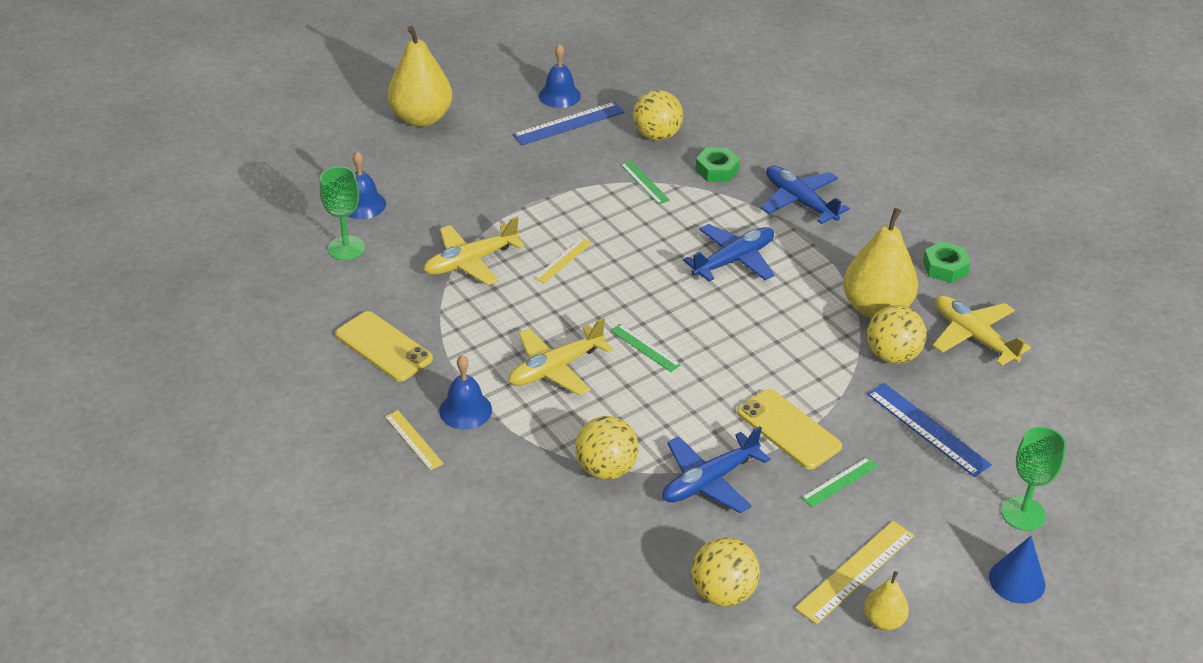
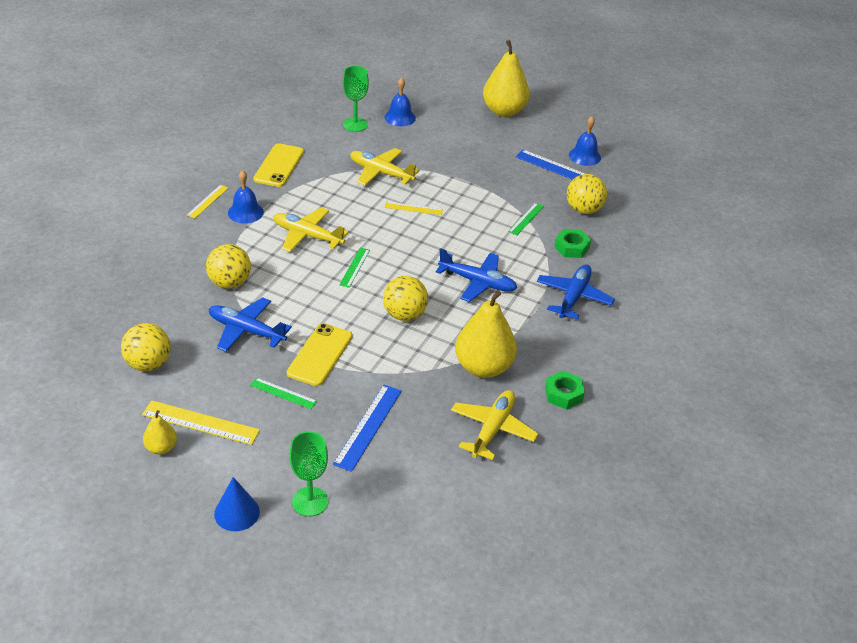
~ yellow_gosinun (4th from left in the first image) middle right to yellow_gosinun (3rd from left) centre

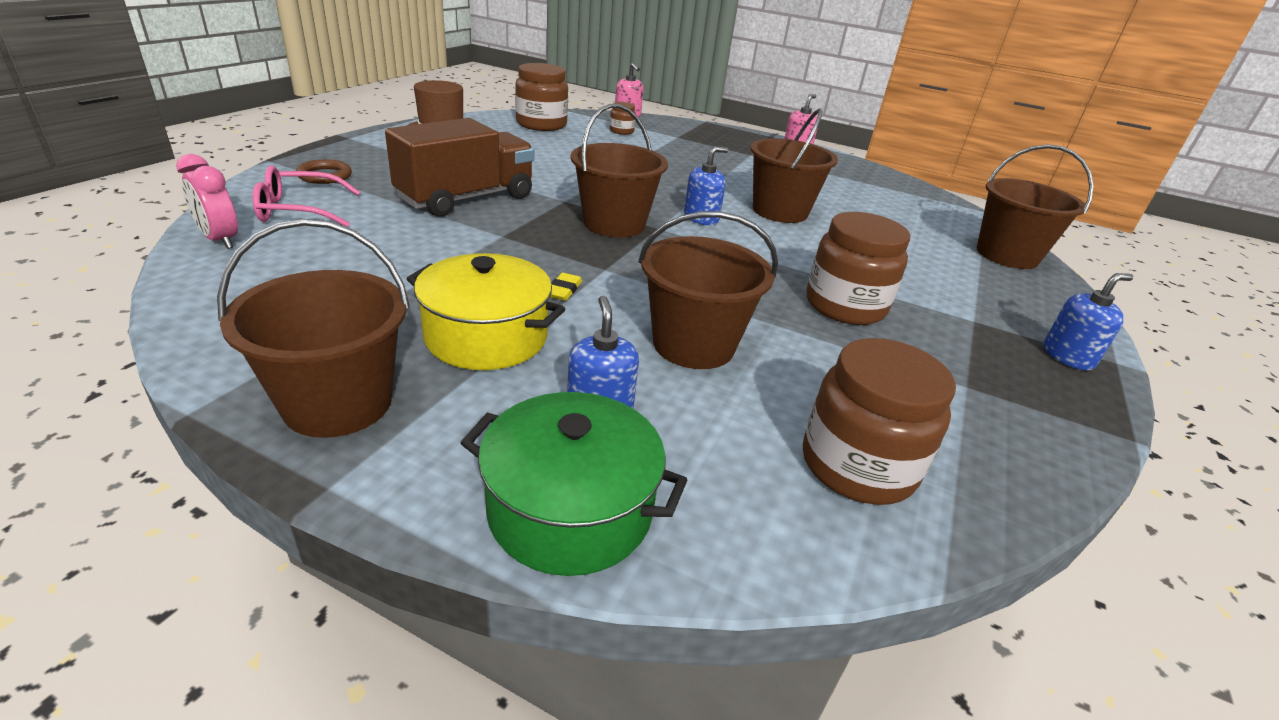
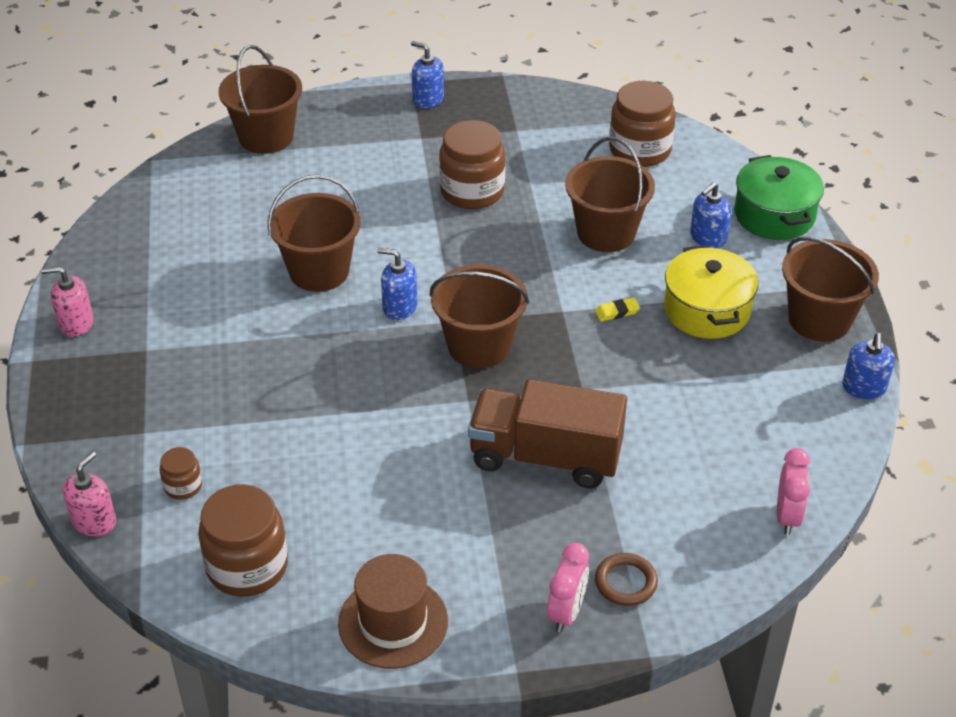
- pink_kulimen top left
+ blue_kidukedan (4th from left) middle right
+ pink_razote (1st from left) bottom centre

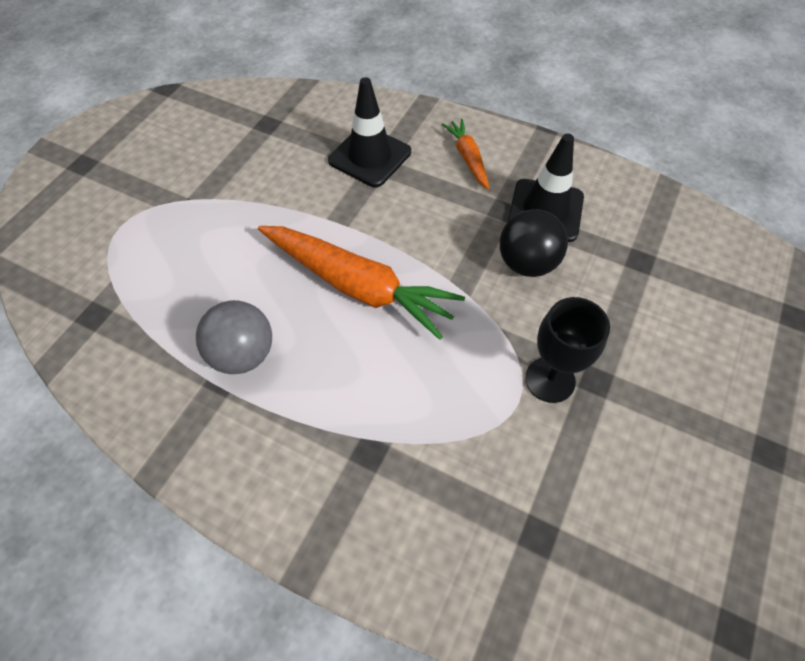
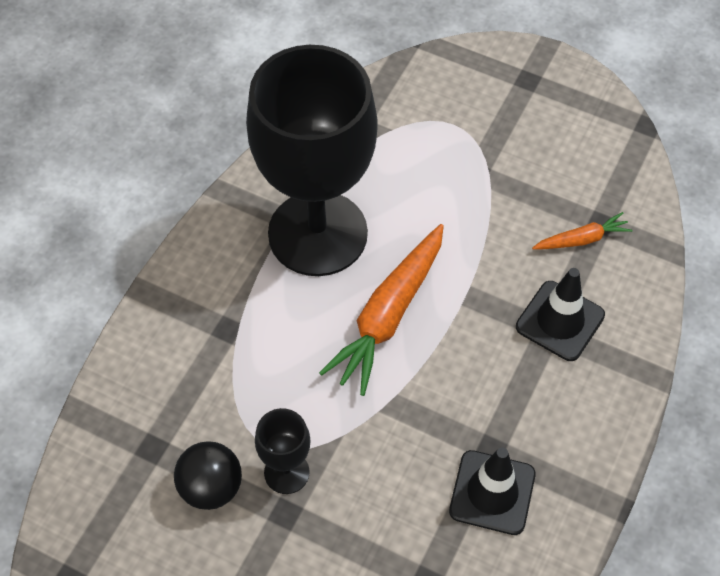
~ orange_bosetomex (2nd from left) top centre to middle right
~ black_gosinun centre to bottom left
~ grey_gosinun middle left to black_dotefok (2nd from left) top centre

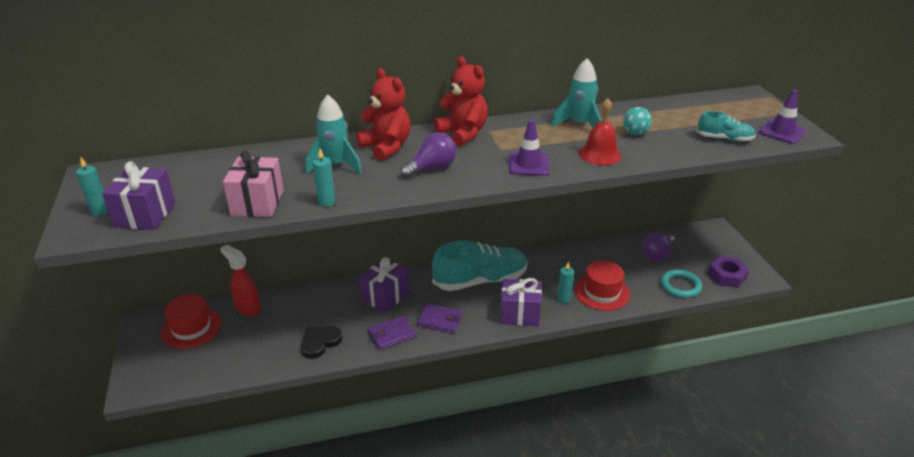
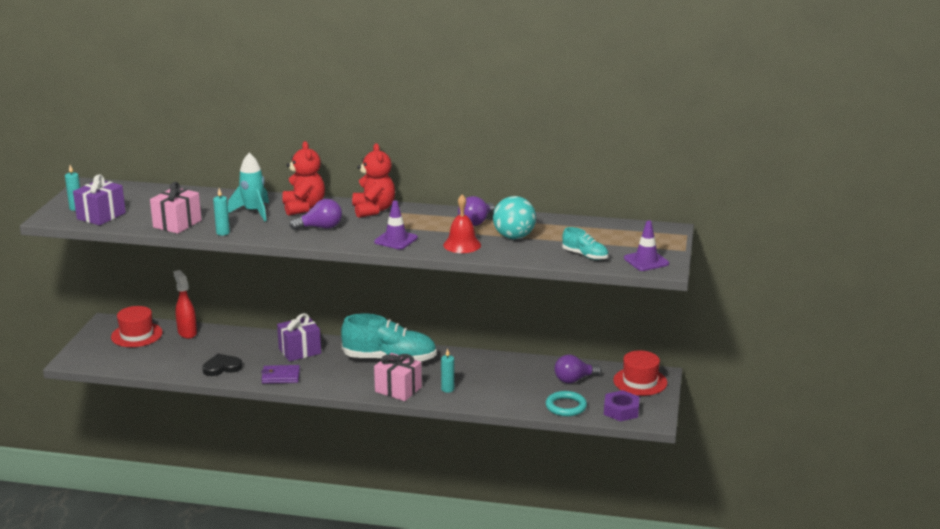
~ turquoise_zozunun (2nd from left) top centre to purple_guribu (2nd from left) centre
~ turquoise_gosinun top right = centre x1.66
~ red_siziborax (2nd from left) centre to bottom right
~ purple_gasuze (3rd from left) centre to pink_gasuze (2nd from left) bottom centre
- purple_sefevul (2nd from left) bottom centre

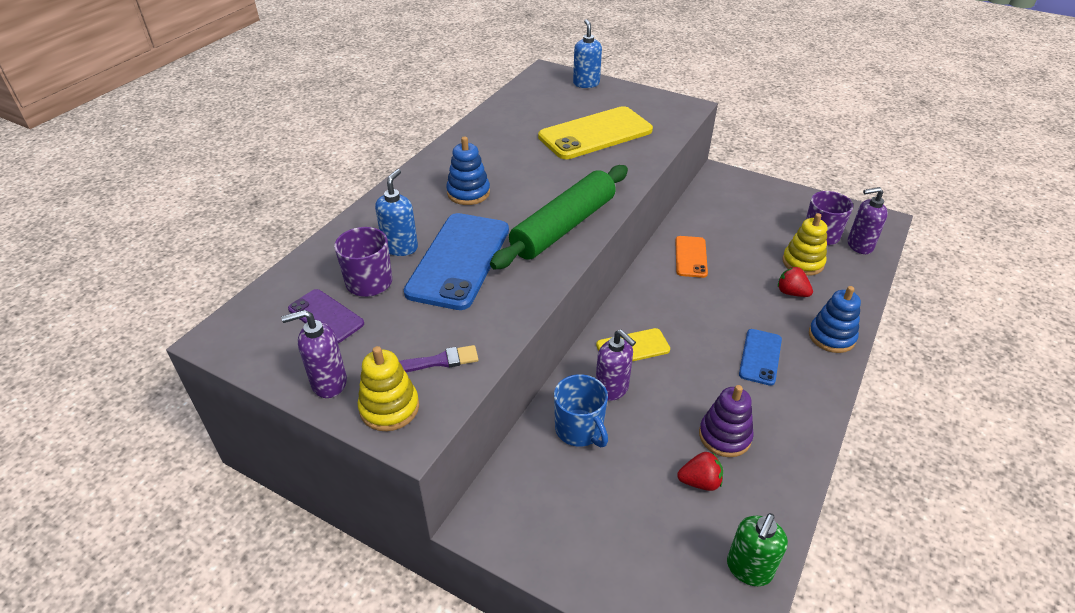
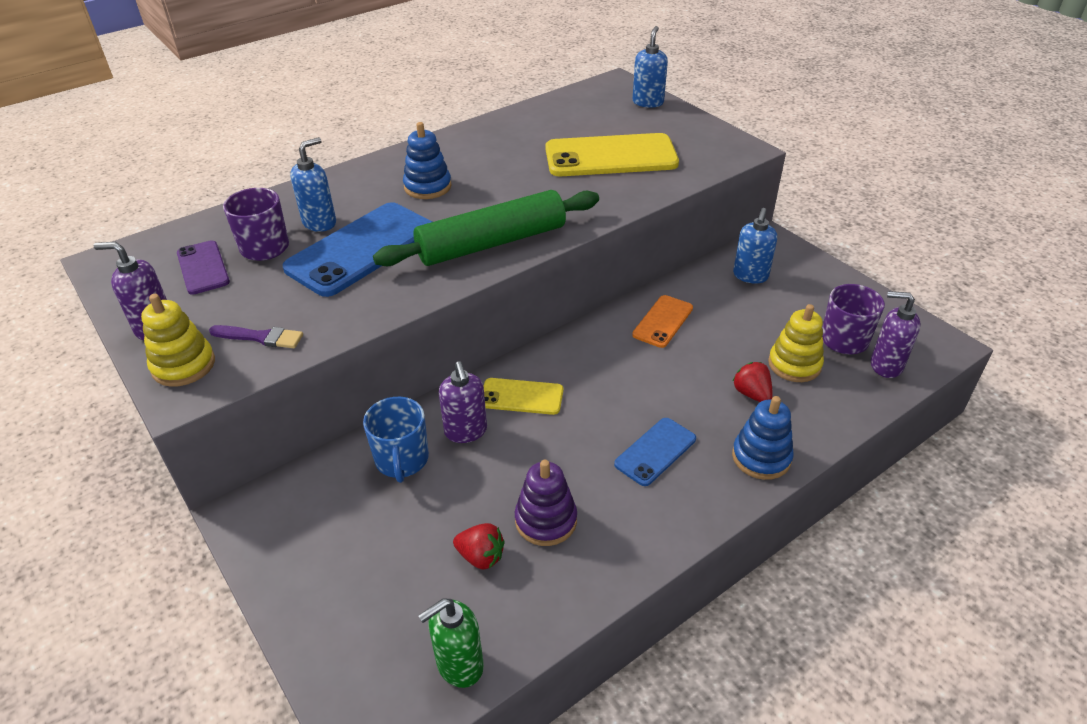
+ blue_kidukedan (3rd from left) middle right

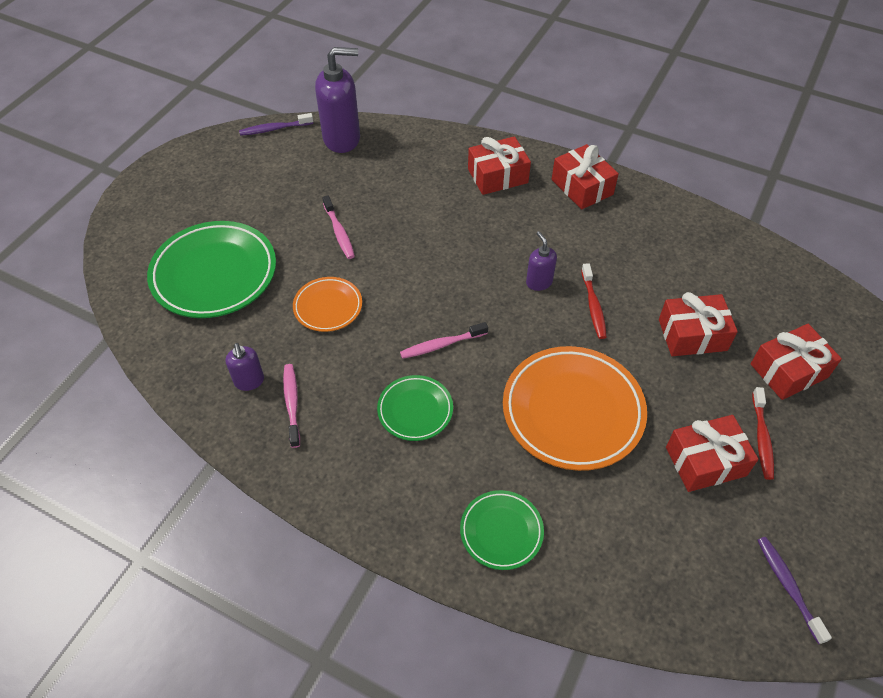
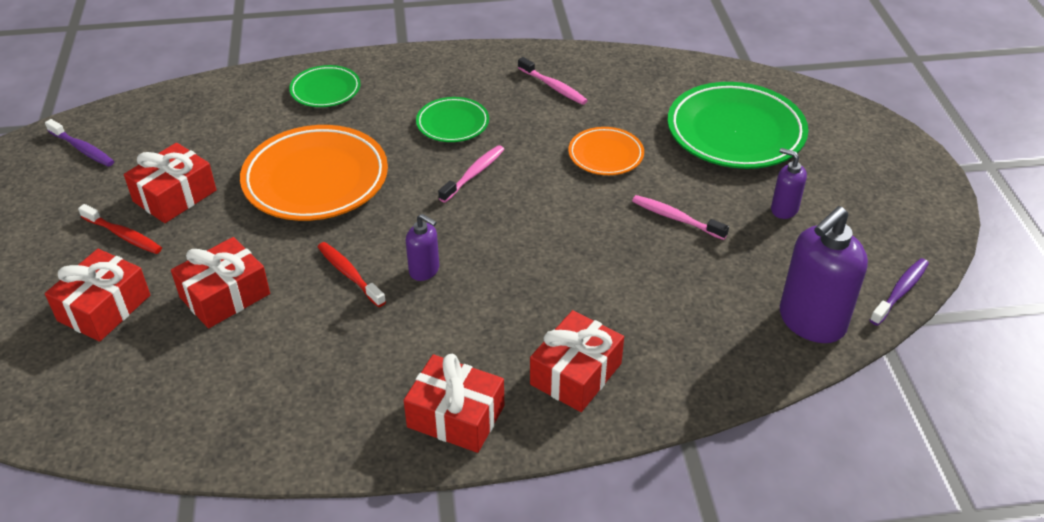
~ purple_kidukedan (1st from left in the first image) middle left to purple_kidukedan (2nd from left) middle right
~ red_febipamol (2nd from left in the first image) middle right = middle left 150 degrees clockwise

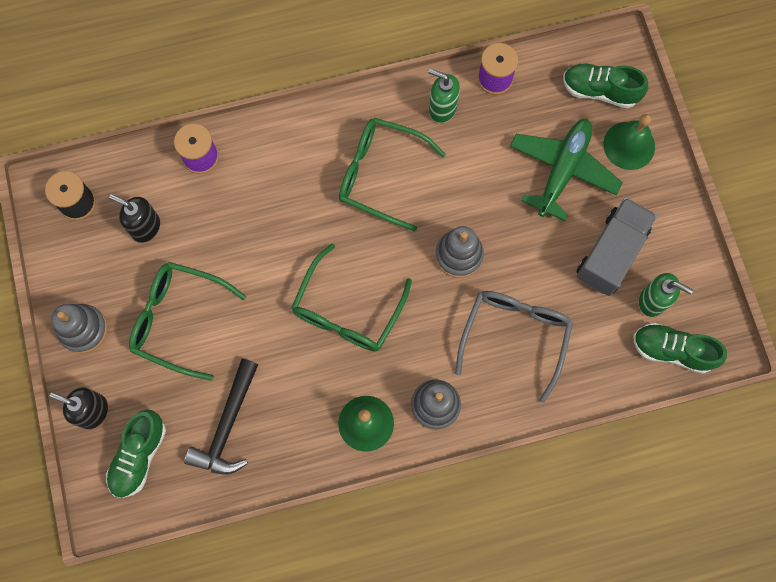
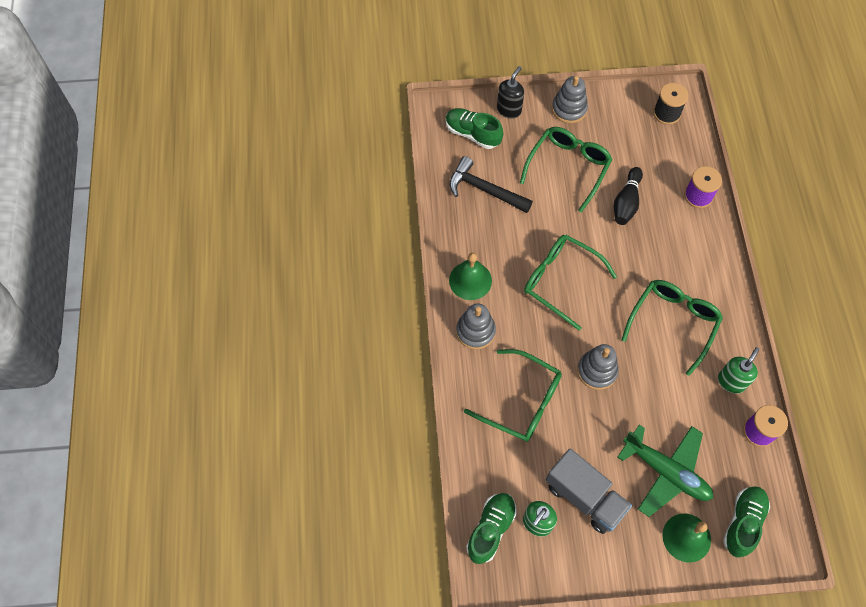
- black_kidukedan (2nd from left) middle left
~ grey_kulimen centre to green_kulimen (1st from left) centre
+ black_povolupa top right

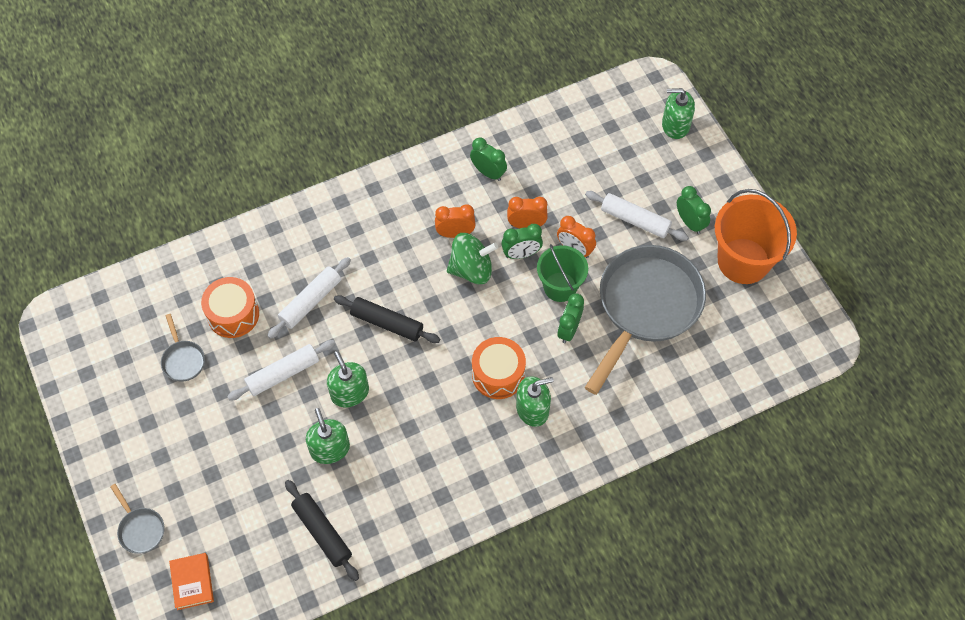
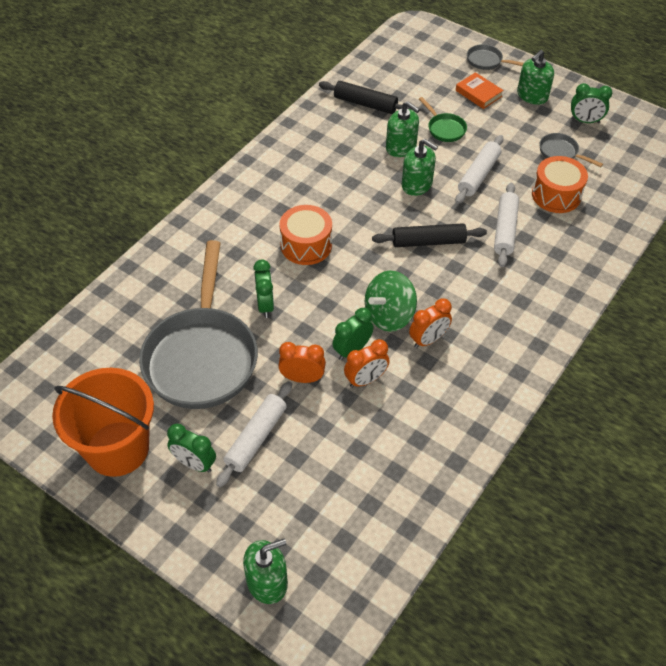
~ green_razote (1st from left in the first image) top centre to green_razote (4th from left) top right
~ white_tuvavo (3rd from left in the first image) centre = centre 60 degrees counterclockwise
- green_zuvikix centre
~ green_kidukedan (3rd from left in the first image) centre to green_kidukedan (4th from left) top right
~ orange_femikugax bottom left to top right
+ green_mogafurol top centre

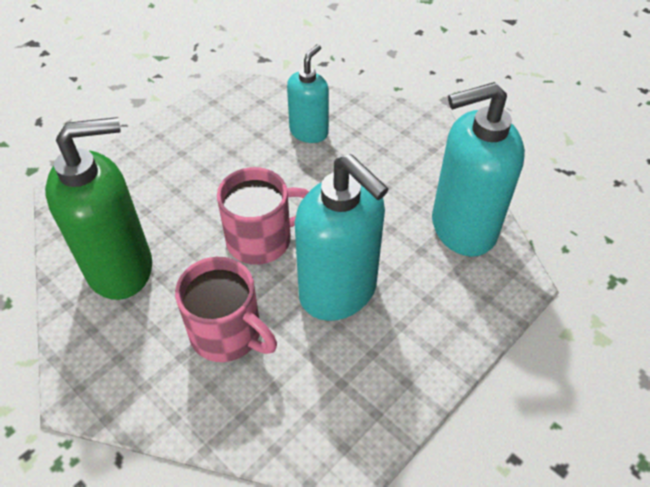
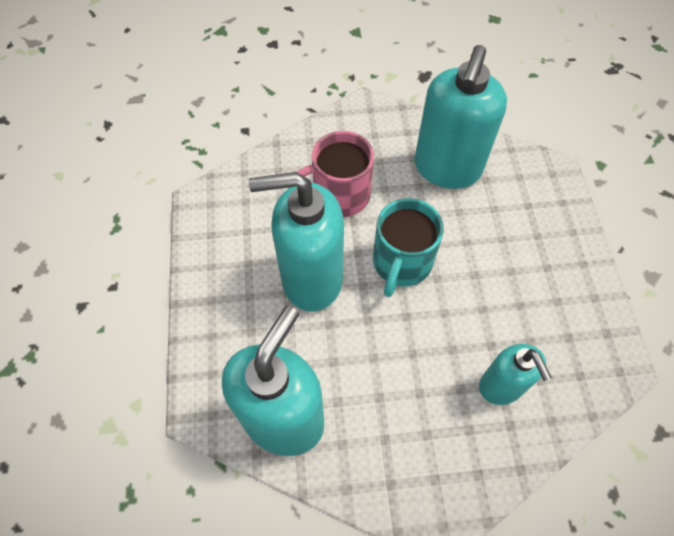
~ green_kidukedan middle left to turquoise_kidukedan (3rd from left) top right
~ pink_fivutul (2nd from left) centre to turquoise_fivutul centre

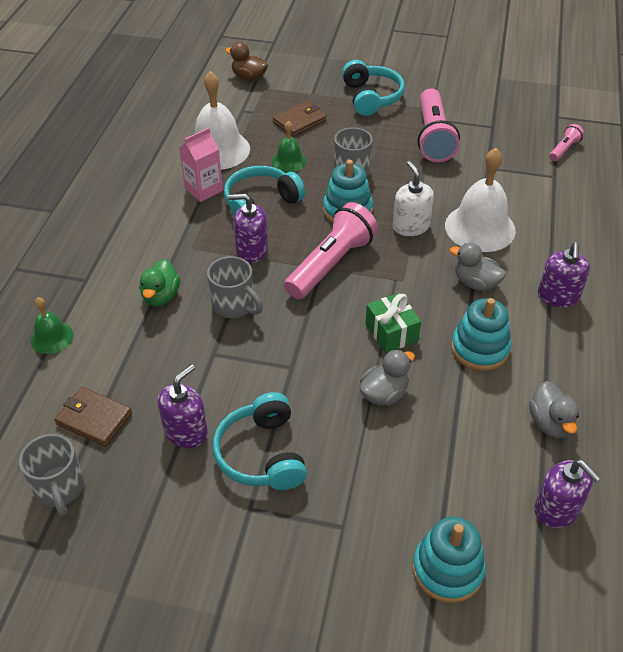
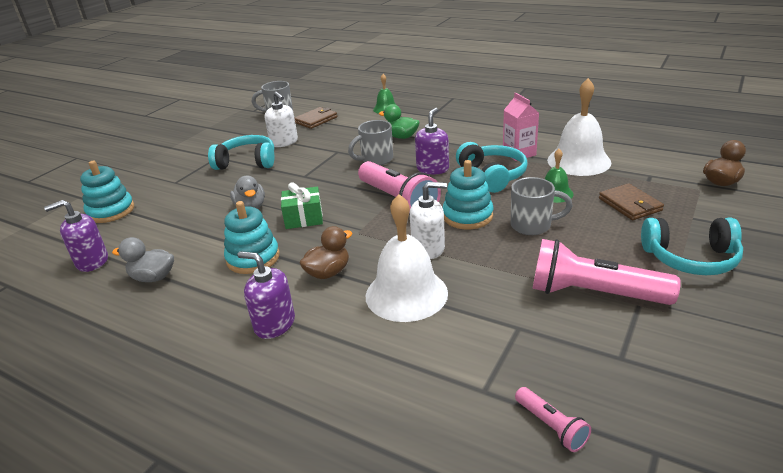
~ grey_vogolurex (2nd from left) middle right to brown_vogolurex (1st from left) centre
~ purple_kidukedan (1st from left) middle left to white_kidukedan (1st from left) top centre

